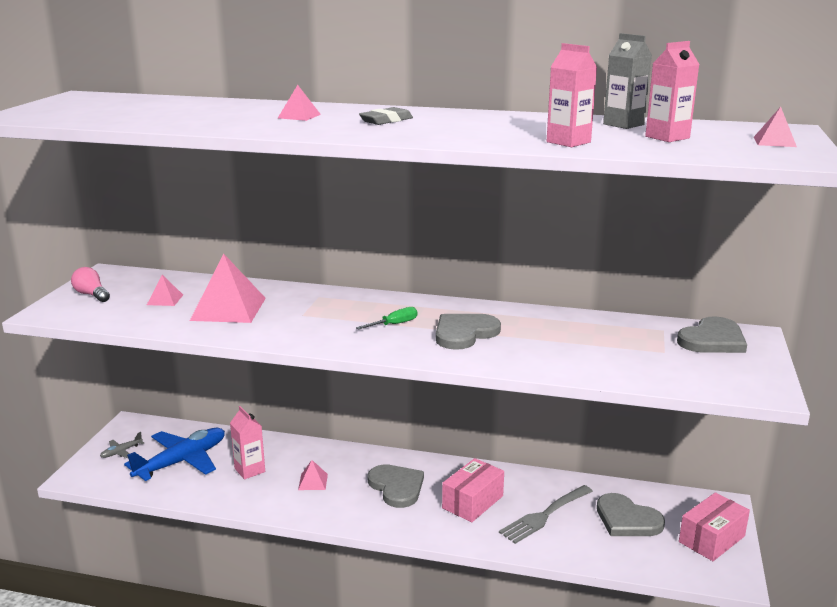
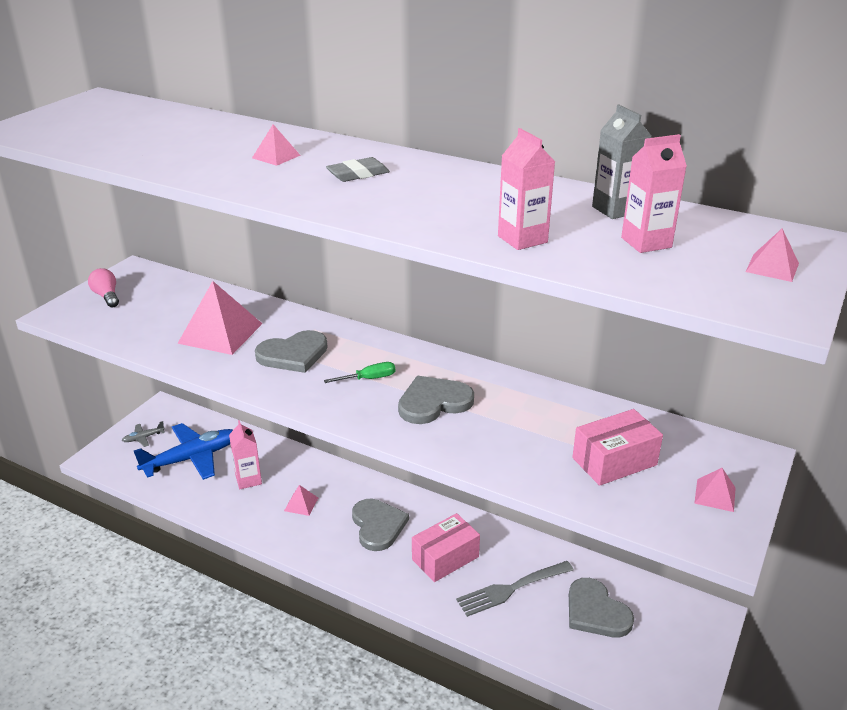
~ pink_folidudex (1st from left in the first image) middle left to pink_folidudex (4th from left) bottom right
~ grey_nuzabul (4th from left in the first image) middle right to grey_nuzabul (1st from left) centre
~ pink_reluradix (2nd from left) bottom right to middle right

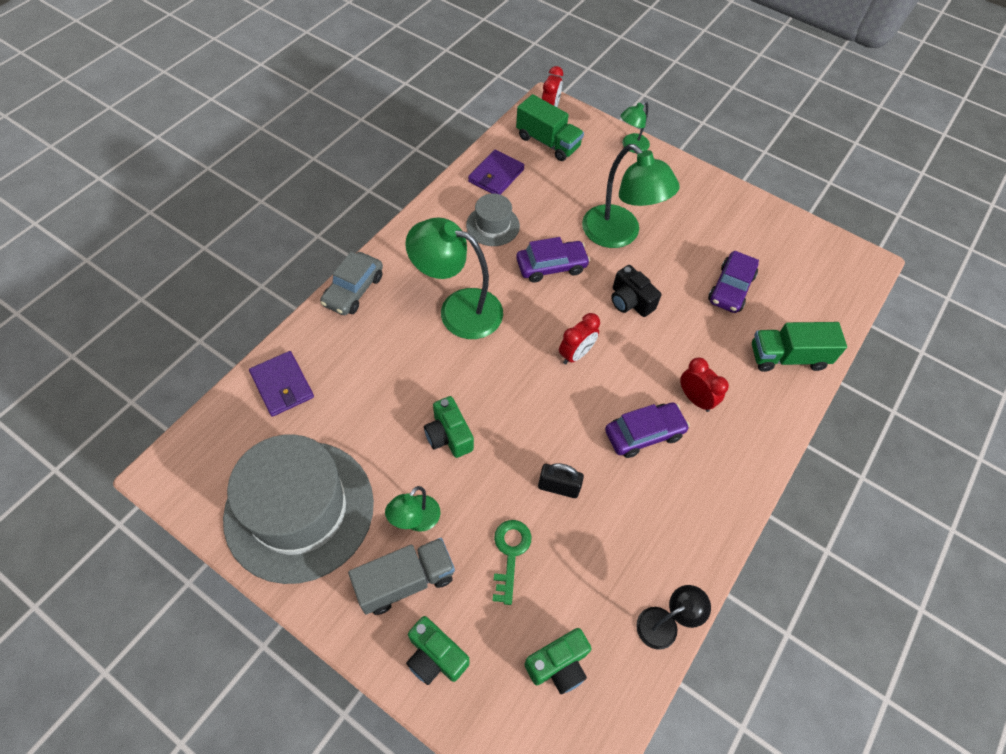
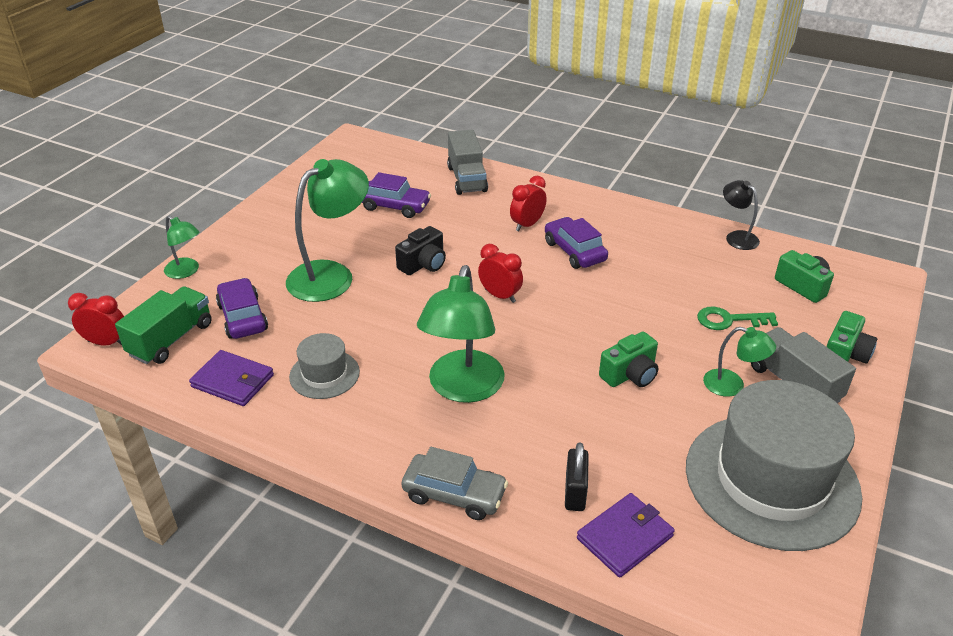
~ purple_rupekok (1st from left) centre to middle left
~ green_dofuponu (2nd from left) middle right to grey_dofuponu (1st from left) top centre
~ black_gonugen centre to bottom centre

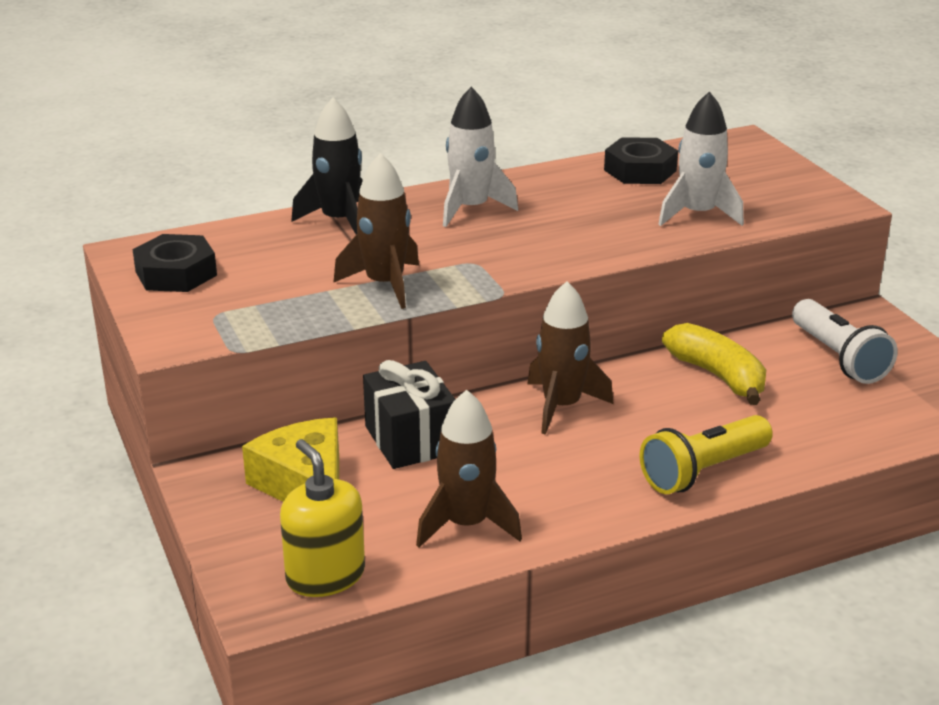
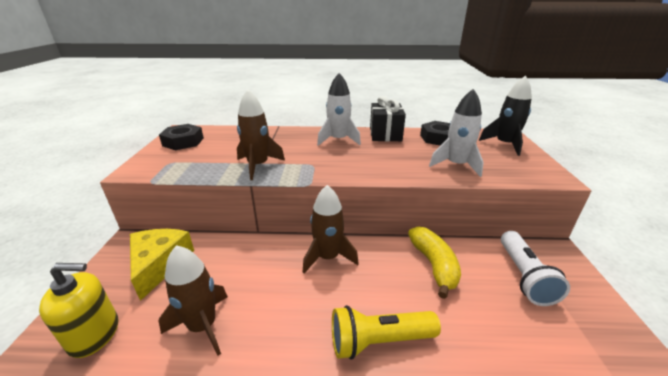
~ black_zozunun top centre to top right
~ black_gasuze centre to top centre
~ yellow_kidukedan bottom centre = bottom left 90 degrees clockwise

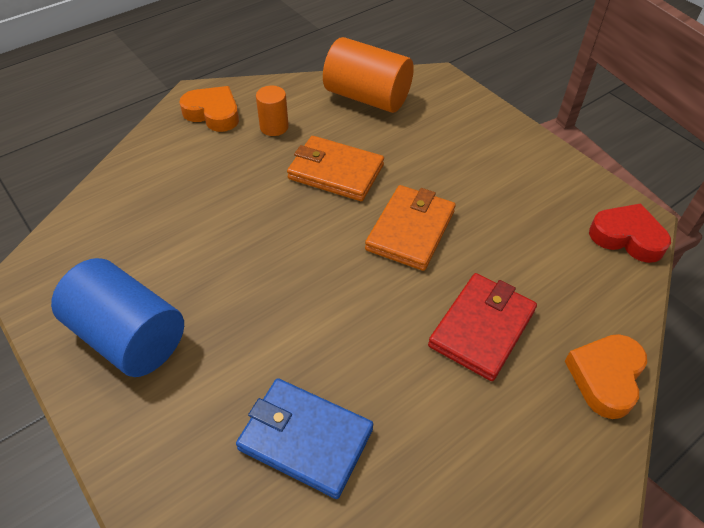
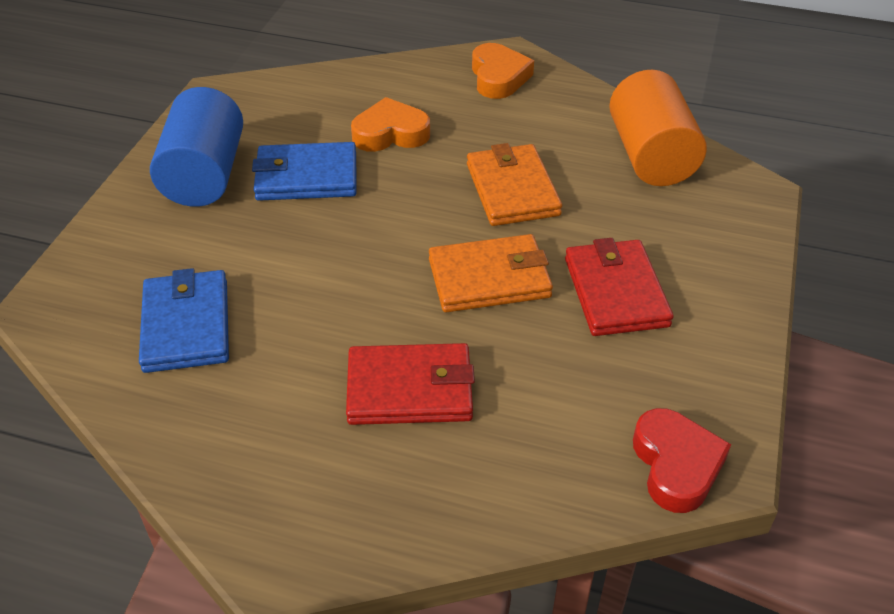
- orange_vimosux (1st from left) top centre
~ orange_nuzabul (2nd from left in the first image) bottom right to orange_nuzabul (1st from left) top centre
+ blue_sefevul (2nd from left) top centre
+ red_sefevul (2nd from left) middle right

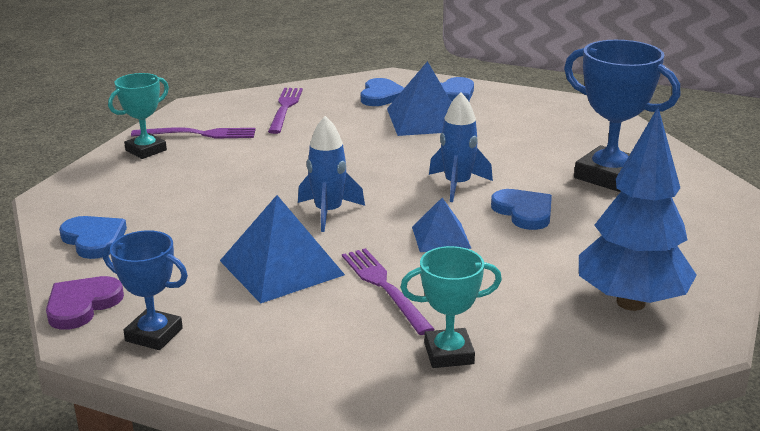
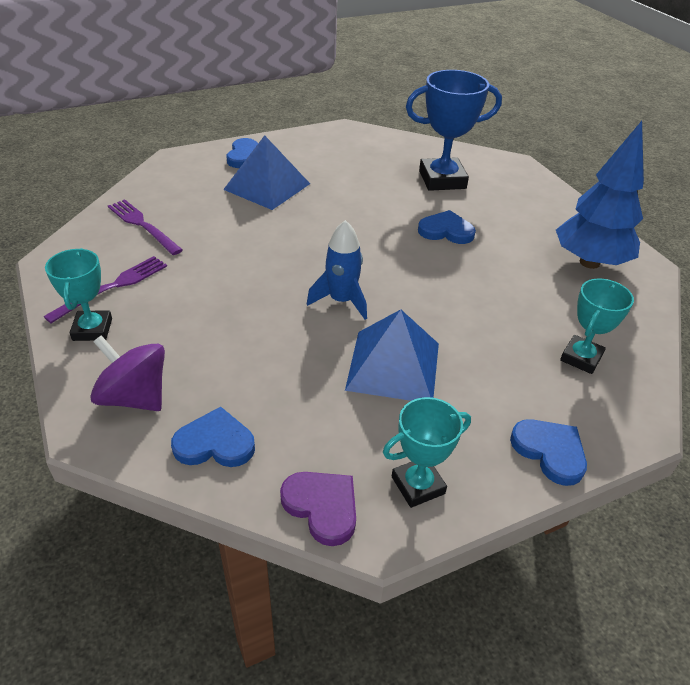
~ blue_nuzabul (2nd from left in the first image) top centre to blue_nuzabul (4th from left) middle right
- blue_zozunun (2nd from left) centre
- blue_folidudex (3rd from left) centre
~ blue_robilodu (1st from left) bottom left to turquoise_robilodu (2nd from left) centre
- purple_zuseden (3rd from left) bottom centre
~ purple_nuzabul bottom left = bottom centre 150 degrees clockwise
+ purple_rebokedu middle left

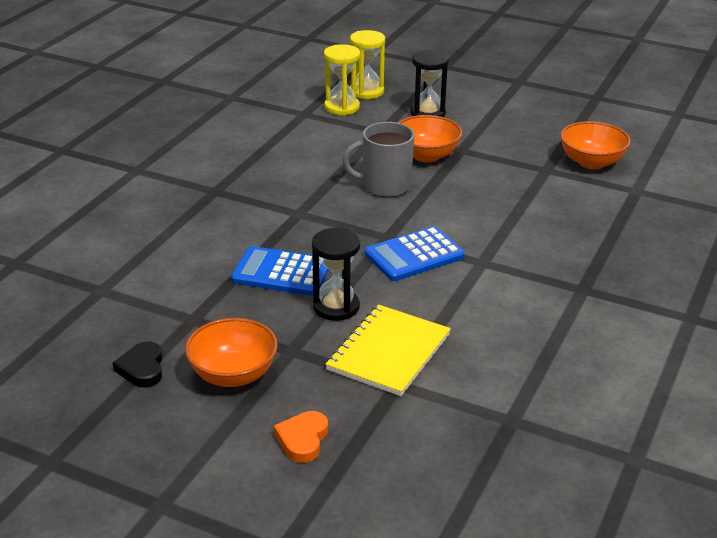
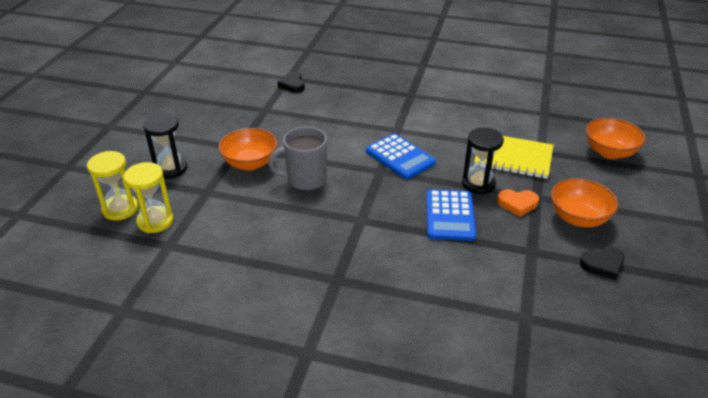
~ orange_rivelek (3rd from left) top right to middle right
~ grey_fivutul top centre = centre 90 degrees clockwise
~ orange_nuzabul bottom centre to middle right
+ black_nuzabul (1st from left) top centre

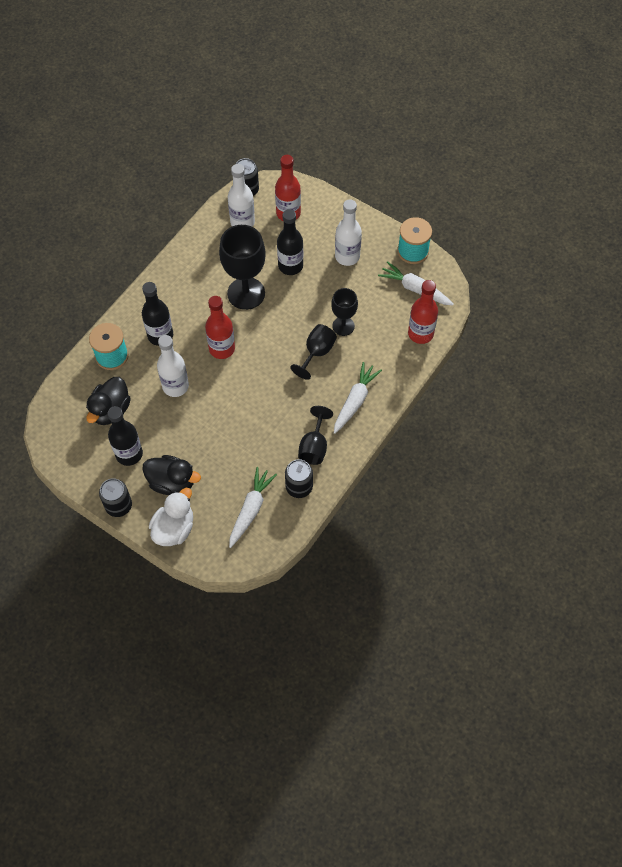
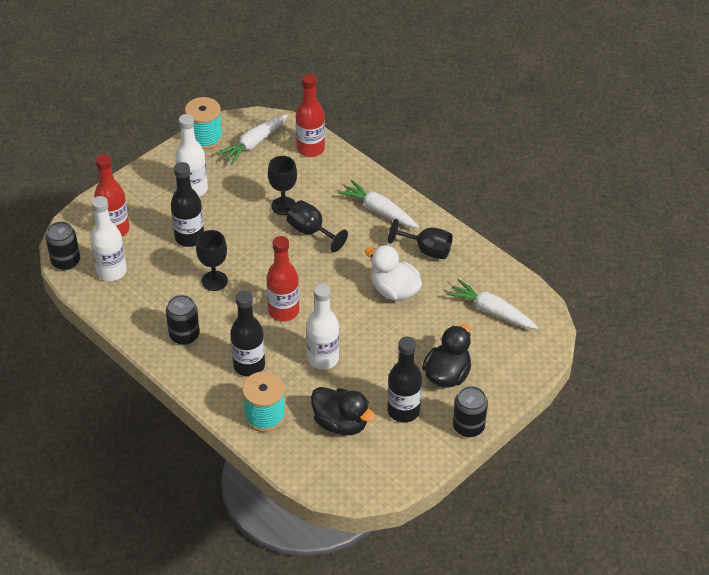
~ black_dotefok (1st from left) top centre = middle left x0.58
~ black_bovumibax (3rd from left in the first image) centre to black_bovumibax (2nd from left) middle left
~ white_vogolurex middle left to centre

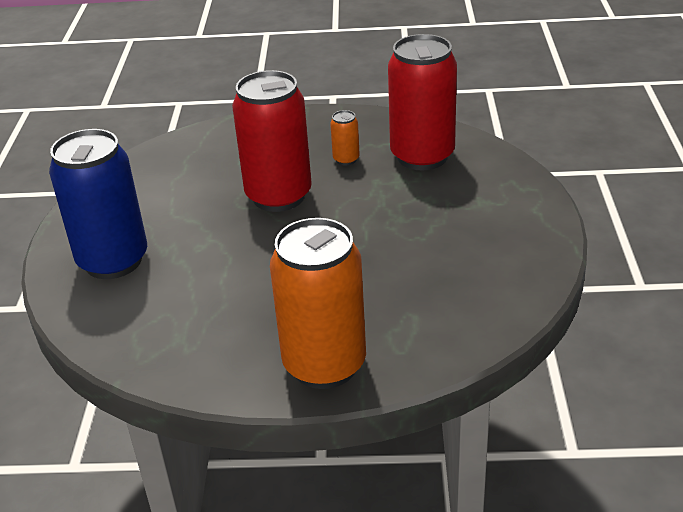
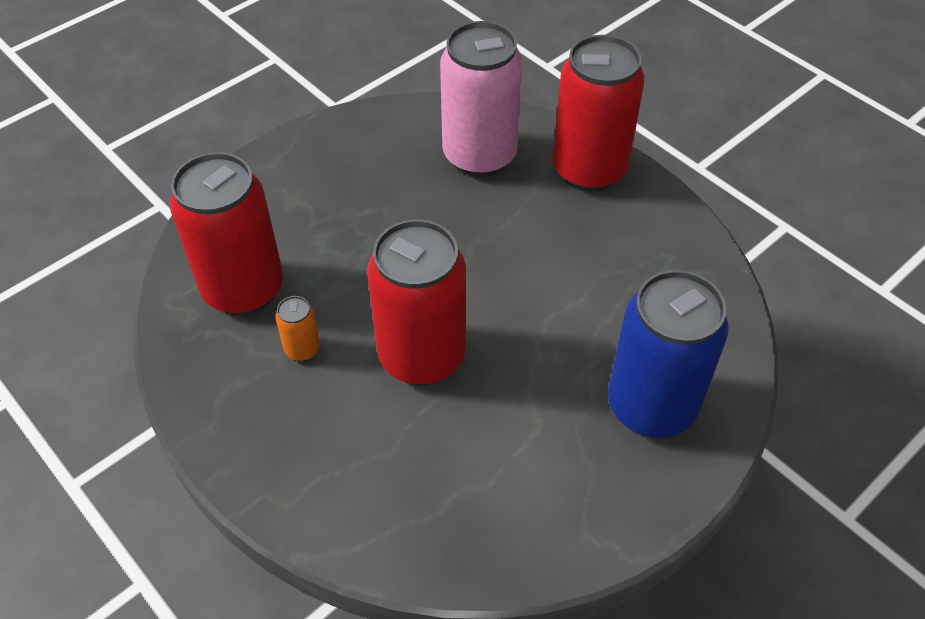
~ orange_bovumibax (1st from left) centre to red_bovumibax (3rd from left) top centre
+ pink_bovumibax top centre

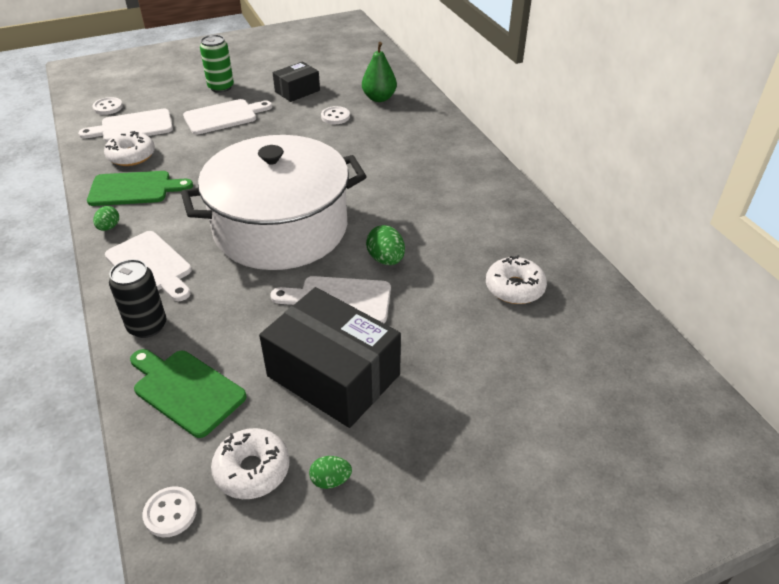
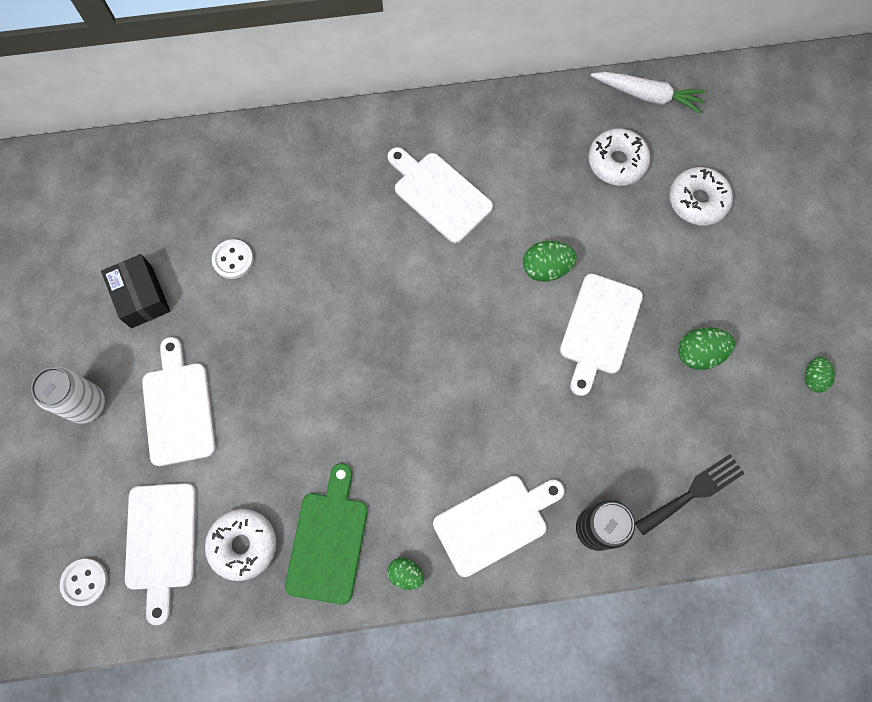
~ green_bovumibax top left to white_bovumibax middle left
- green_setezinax top centre
- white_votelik centre
~ black_reluradix (2nd from left) centre to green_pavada (3rd from left) middle right
~ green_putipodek (2nd from left) bottom left to black_zuseden bottom right
~ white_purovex (2nd from left in the first image) bottom left to white_purovex (3rd from left) top right
- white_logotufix (2nd from left) bottom left
+ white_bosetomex top right
+ white_putipodek (3rd from left) top centre

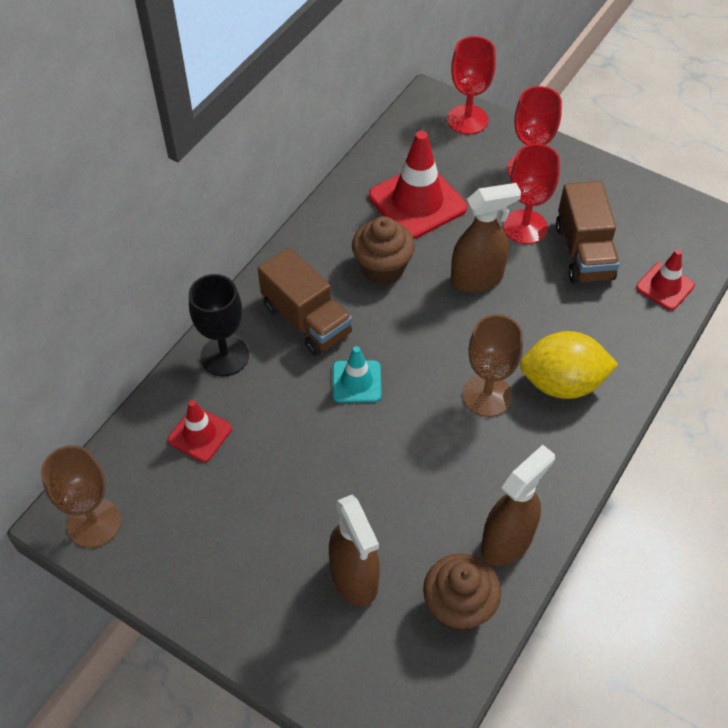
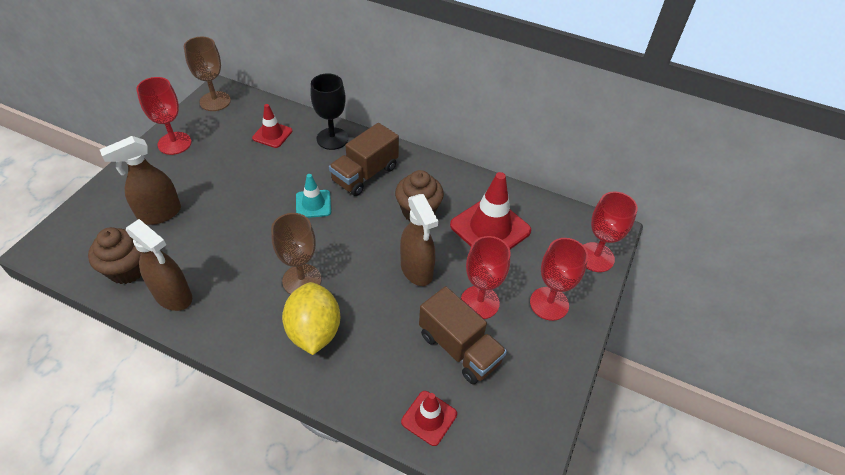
~ brown_dofuponu (2nd from left) top right = bottom centre 120 degrees counterclockwise
+ red_dotefok (1st from left) top left

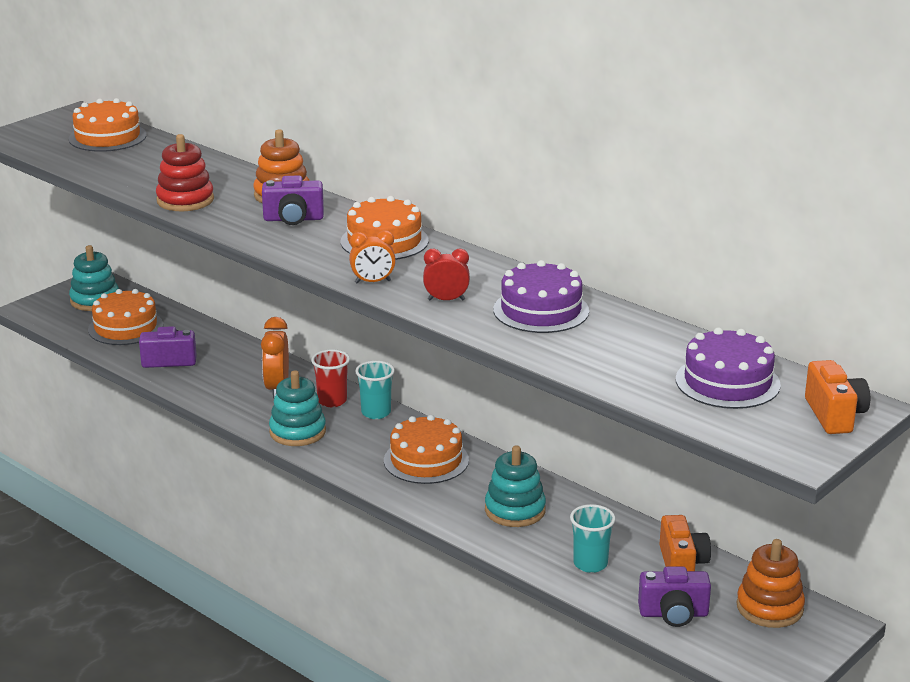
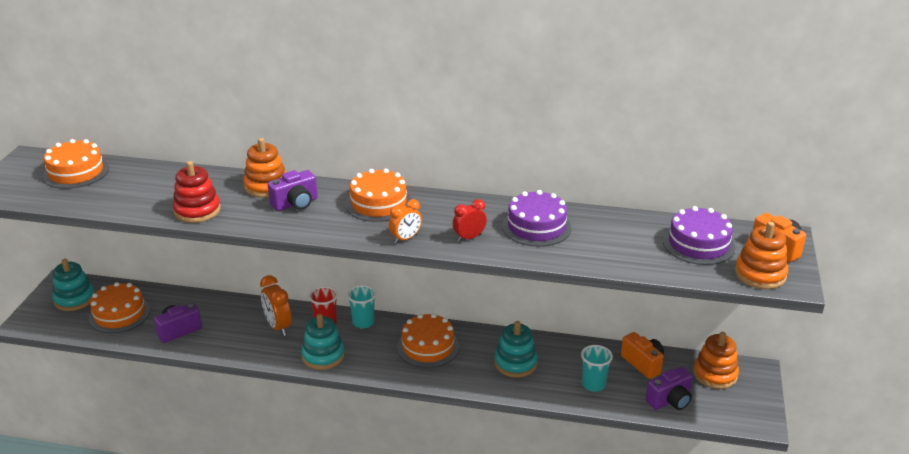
+ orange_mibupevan (3rd from left) middle right

